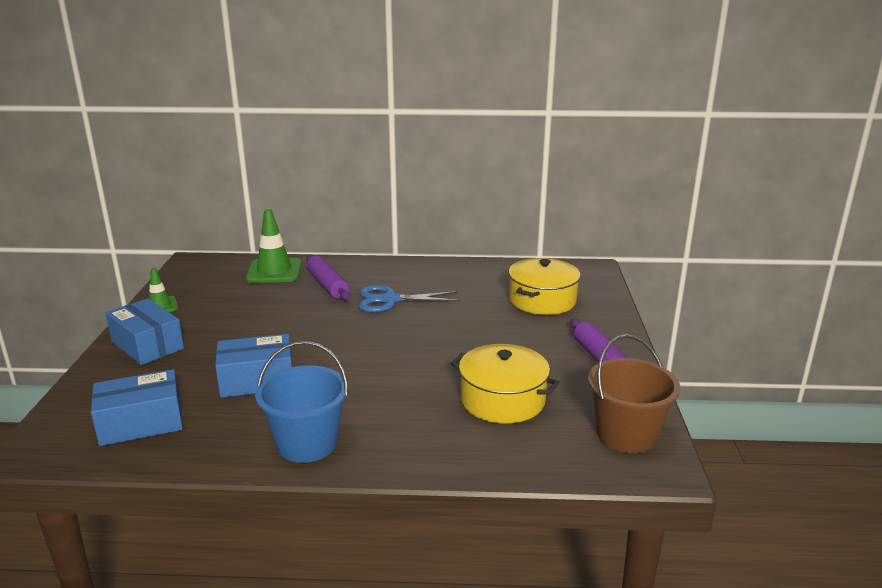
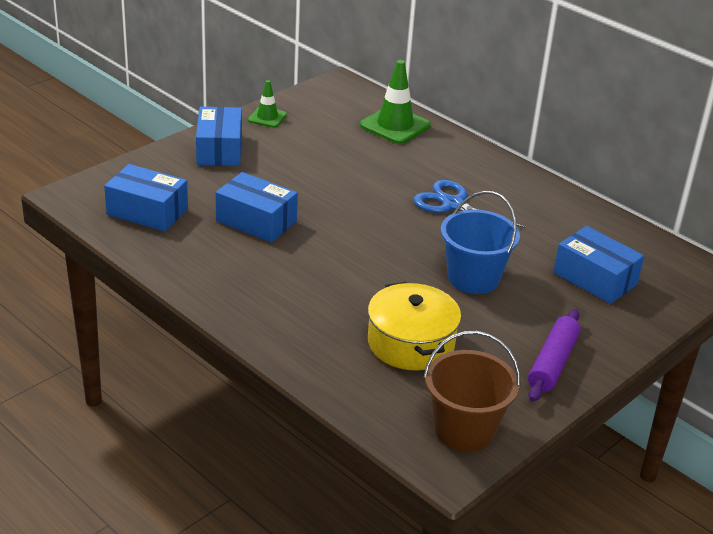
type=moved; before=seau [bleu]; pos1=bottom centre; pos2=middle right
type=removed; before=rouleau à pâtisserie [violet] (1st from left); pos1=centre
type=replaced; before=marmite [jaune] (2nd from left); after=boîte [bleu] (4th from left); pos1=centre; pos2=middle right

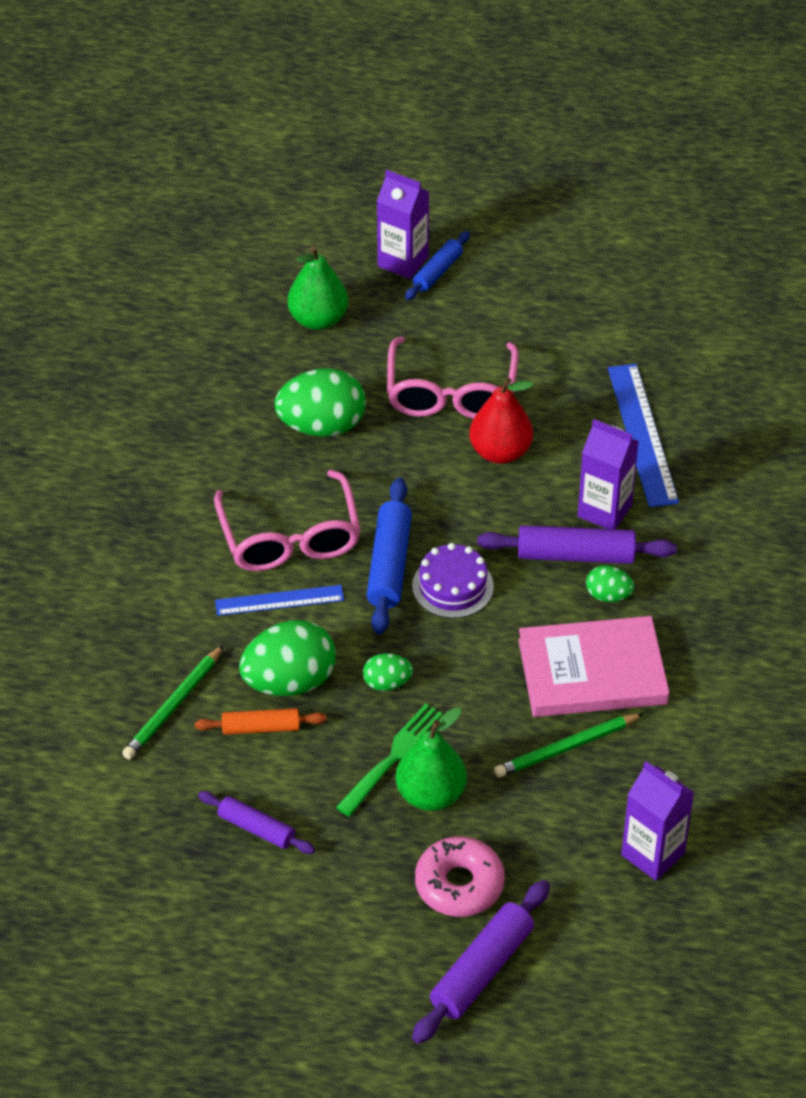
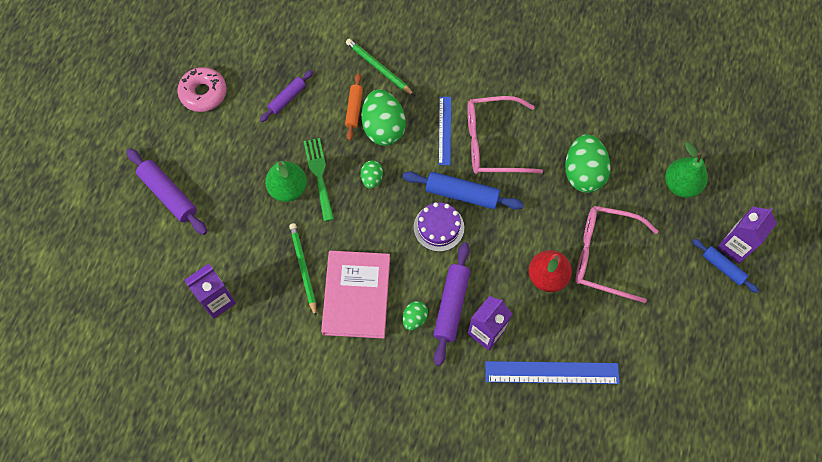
type=turned; before=fourchette [vert]; pos1=bottom centre; pos2=centre; turn=-150
type=moved; before=beignet [rose]; pos1=bottom centre; pos2=top left

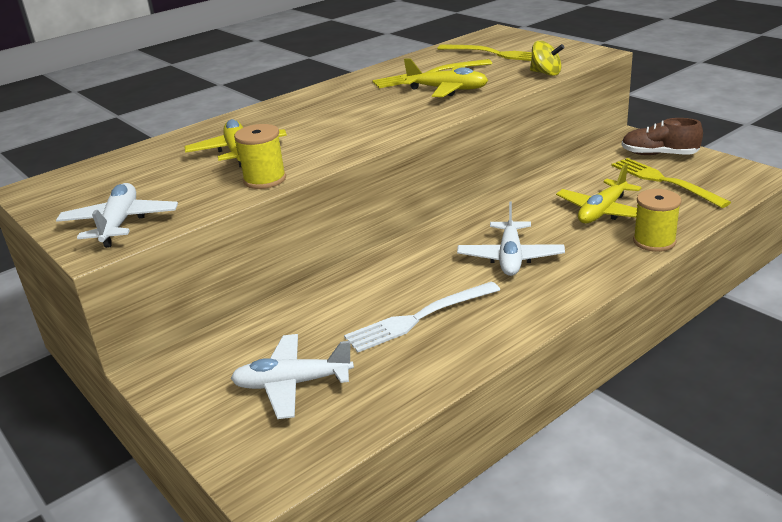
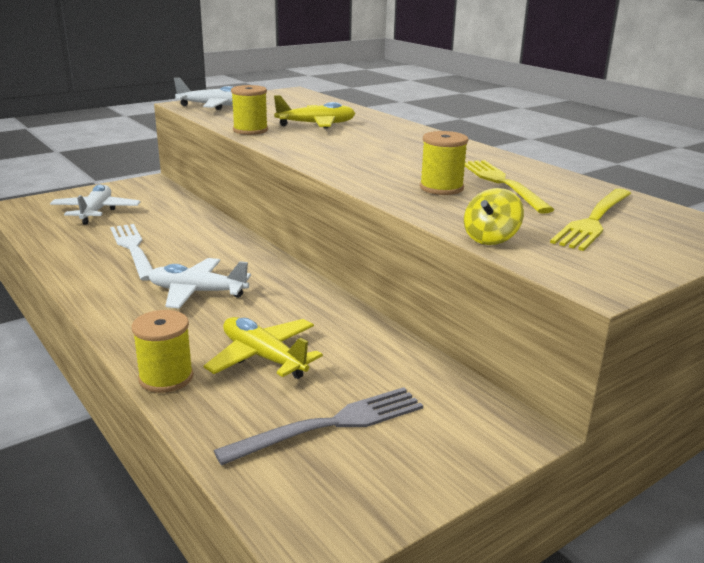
type=replaced; before=avion [jaune] (2nd from left); after=bobine [jaune] (3rd from left); pos1=top centre; pos2=top centre
type=recoloured; before=fourchette [jaune] (3rd from left); after=fourchette [gris]; pos1=middle right; pos2=bottom centre
type=removed; before=chaussure [marron]; pos1=top right

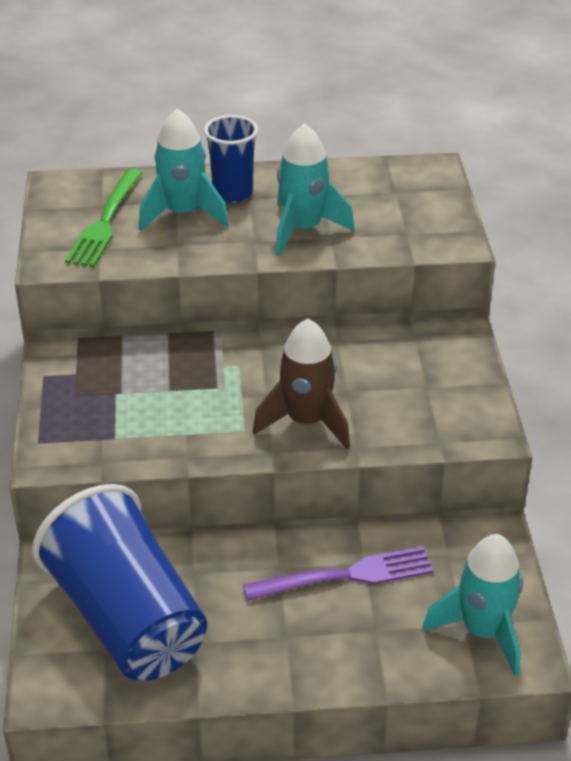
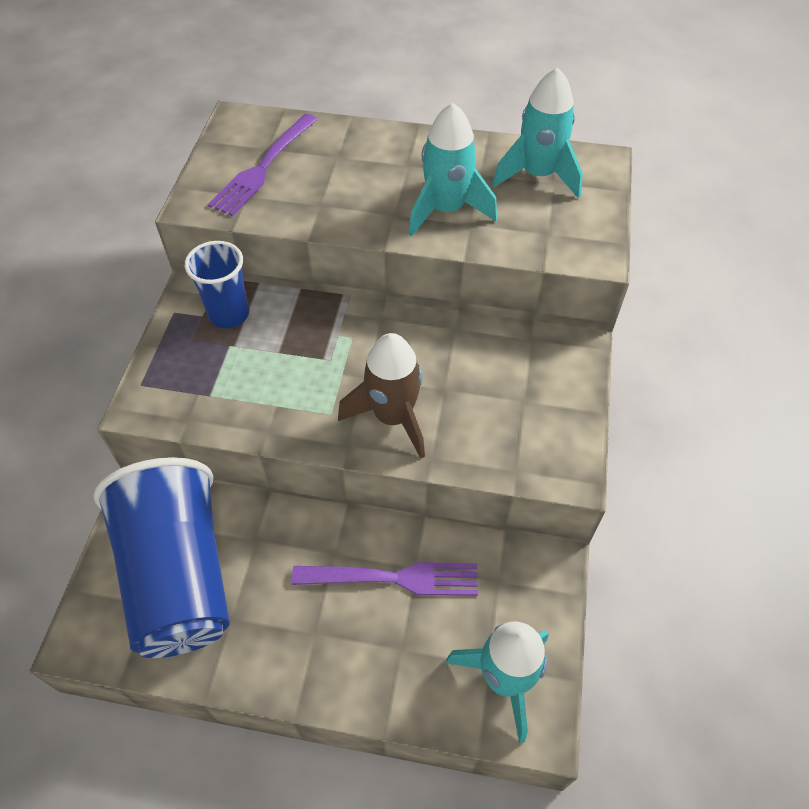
type=recoloured; before=fourchette [vert]; after=fourchette [violet] (1st from left); pos1=top left; pos2=top left
type=moved; before=fusée [turquoise] (1st from left in the first image); after=fusée [turquoise] (3rd from left); pos1=top left; pos2=top centre
type=moved; before=gobelet [bleu] (2nd from left); pos1=top centre; pos2=middle left

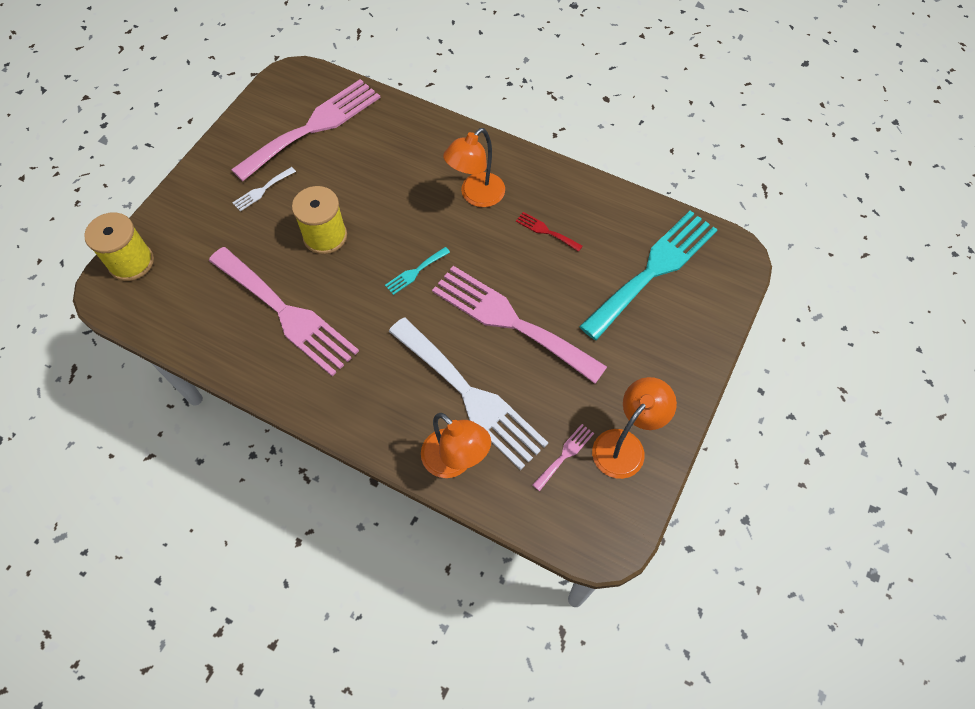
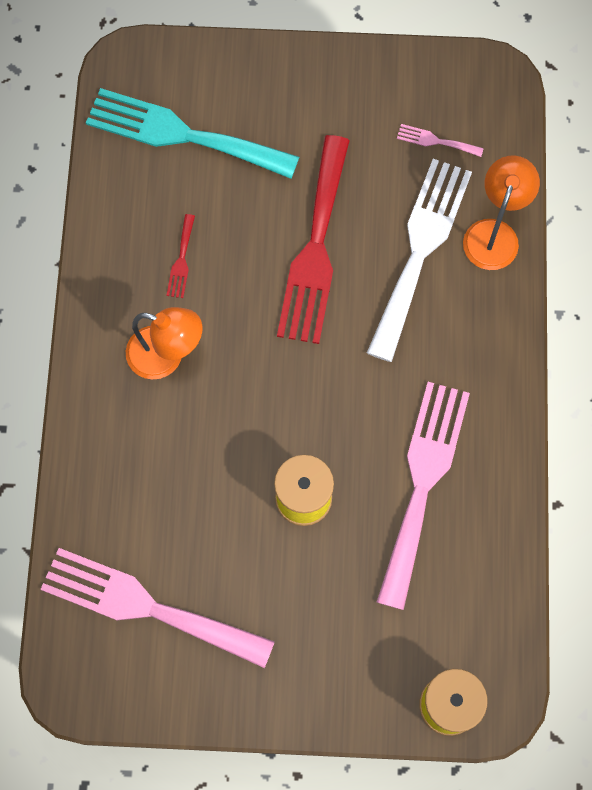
type=removed; before=fourchette [blanc] (1st from left); pos1=top left
type=removed; before=fourchette [turquoise] (1st from left); pos1=centre
type=recoloured; before=fourchette [rose] (3rd from left); after=fourchette [rouge] (2nd from left); pos1=centre; pos2=top centre
type=removed; before=lampe [orange] (3rd from left); pos1=centre

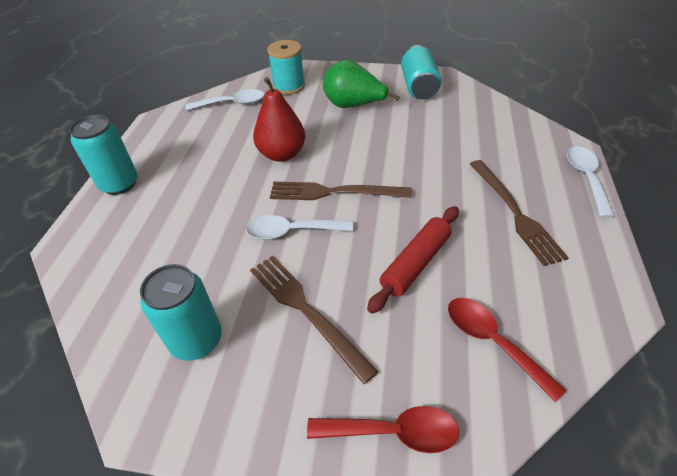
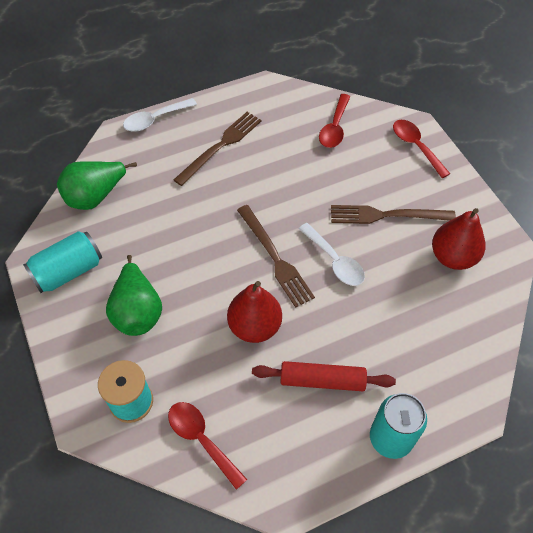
type=replaced; before=canette [turquoise] (2nd from left); after=poire [rouge] (2nd from left); pos1=middle left; pos2=middle right
type=recoloured; before=cuillère [blanc] (1st from left); after=cuillère [rouge] (1st from left); pos1=top left; pos2=bottom centre
type=turned; before=fourchette [marron] (1st from left in the first image); pos1=bottom centre; pos2=middle right; turn=75
type=moved; before=rouleau à pâtisserie [rouge]; pos1=centre; pos2=bottom centre
type=added; after=poire [vert] (1st from left); pos2=middle left

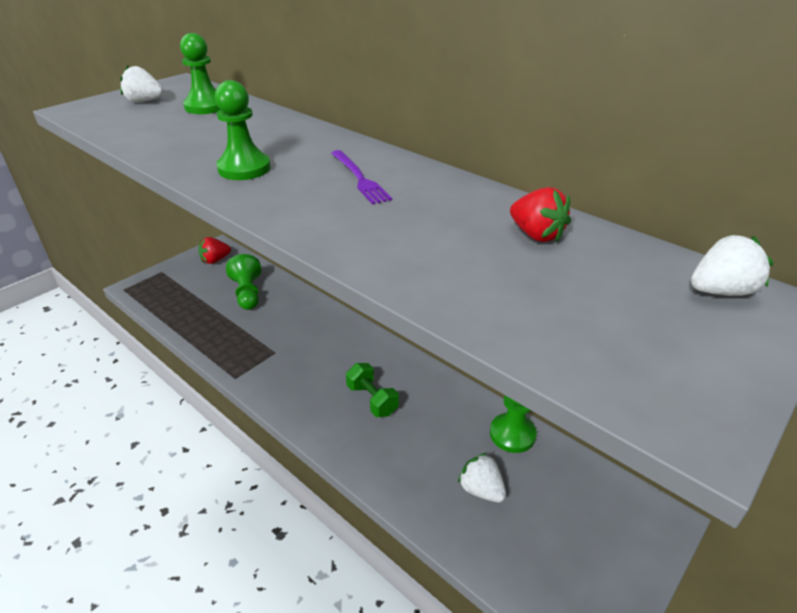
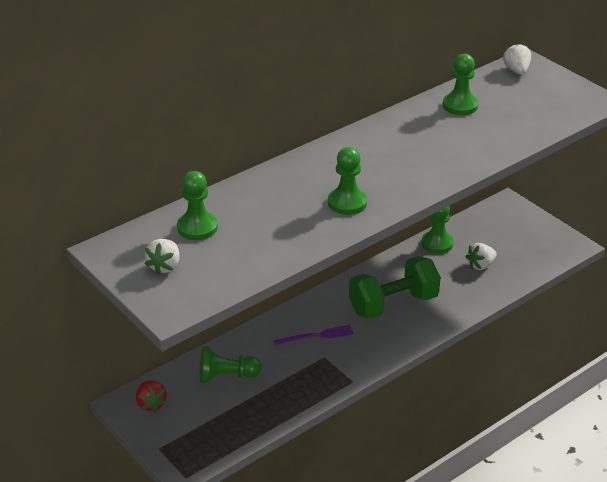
type=moved; before=fourchette [violet]; pos1=top centre; pos2=bottom centre
type=resized; before=haltère [vert]; pos1=centre; pos2=centre; scale=1.84
type=replaced; before=fraise [rouge] (2nd from left); after=pion [vert] (5th from left); pos1=middle right; pos2=top right

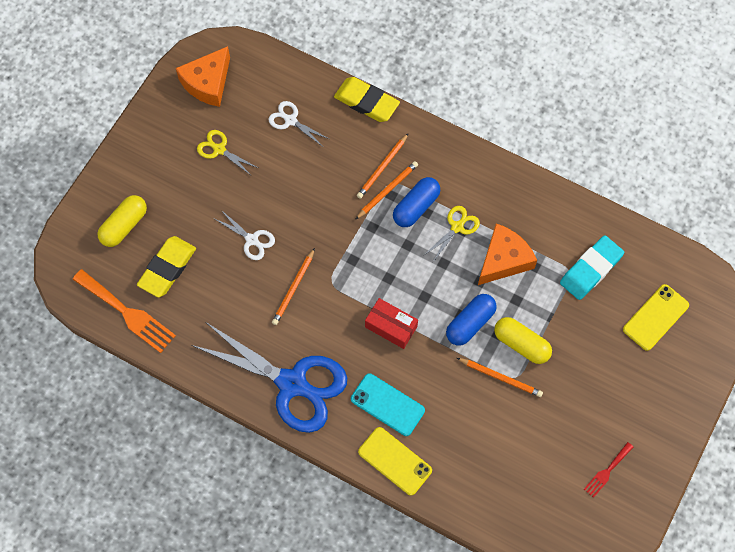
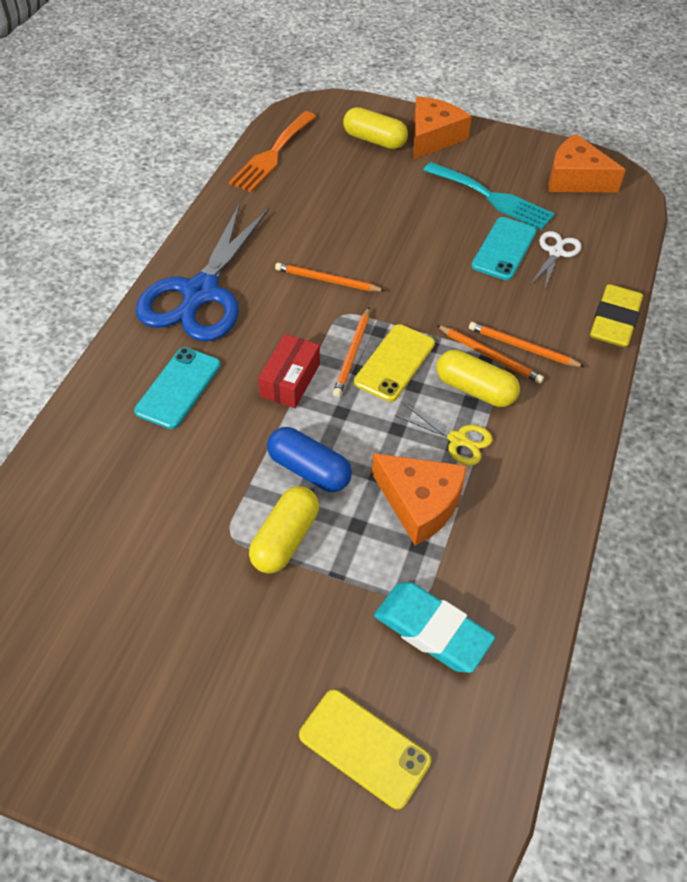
type=removed; before=gomme [jaune] (1st from left); pos1=middle left
type=replaced; before=ciseaux [jaune] (1st from left); after=fourchette [turquoise]; pos1=top left; pos2=top right
type=removed; before=ciseaux [blanc] (1st from left); pos1=middle left
type=moved; before=téléphone [jaune] (1st from left in the first image); after=téléphone [jaune] (2nd from left); pos1=bottom centre; pos2=centre
type=recoloured; before=gélule [bleu] (1st from left); after=gélule [jaune] (3rd from left); pos1=centre; pos2=middle right
type=moved; before=crayon [orange] (4th from left in the first image); after=crayon [orange] (2nd from left); pos1=bottom right; pos2=centre
type=removed; before=fourchette [rouge]; pos1=bottom right
type=added; after=fromage [orange] (2nd from left); pos2=top centre
type=added; after=téléphone [turquoise] (2nd from left); pos2=top right

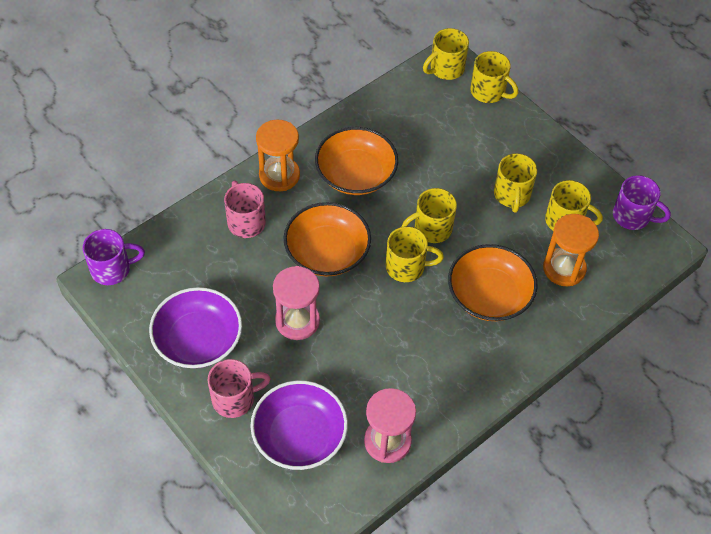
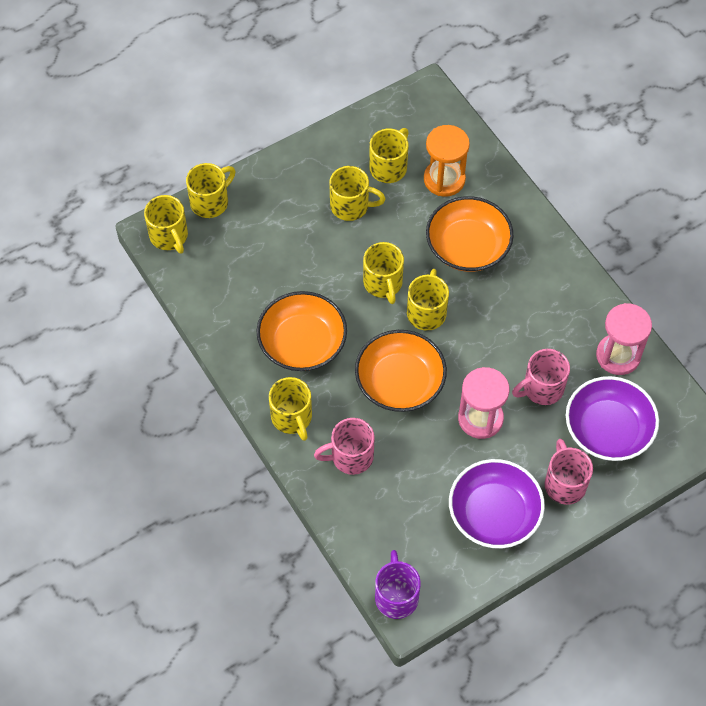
type=replaced; before=sablier [orange] (1st from left); after=tasse [jaune] (3rd from left); pos1=top centre; pos2=centre
type=removed; before=tasse [violet] (2nd from left); pos1=middle right
type=added; after=tasse [rose] (2nd from left); pos2=middle right

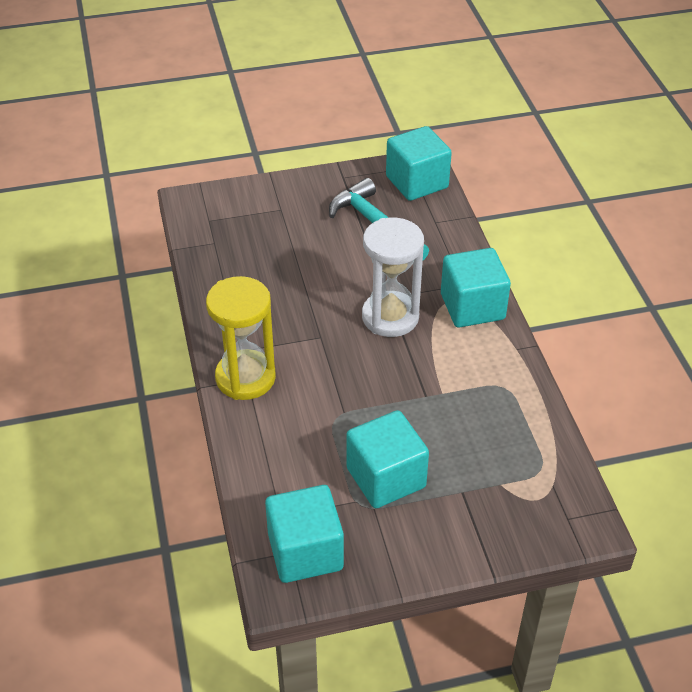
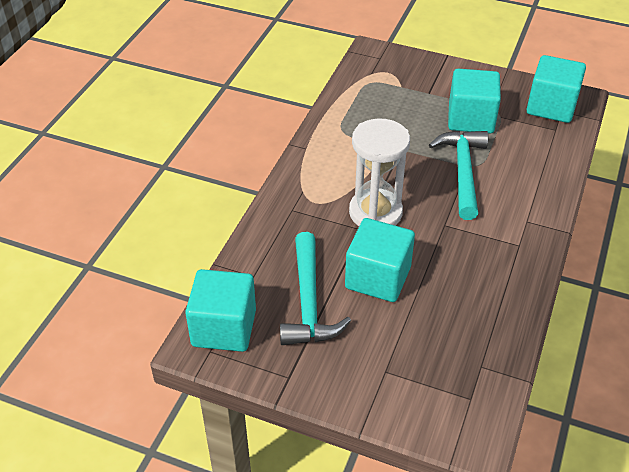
type=removed; before=sablier [jaune]; pos1=centre
type=moved; before=cube [turquoise] (4th from left in the first image); after=cube [turquoise] (2nd from left); pos1=middle right; pos2=centre
type=added; after=marteau [turquoise] (2nd from left); pos2=middle right

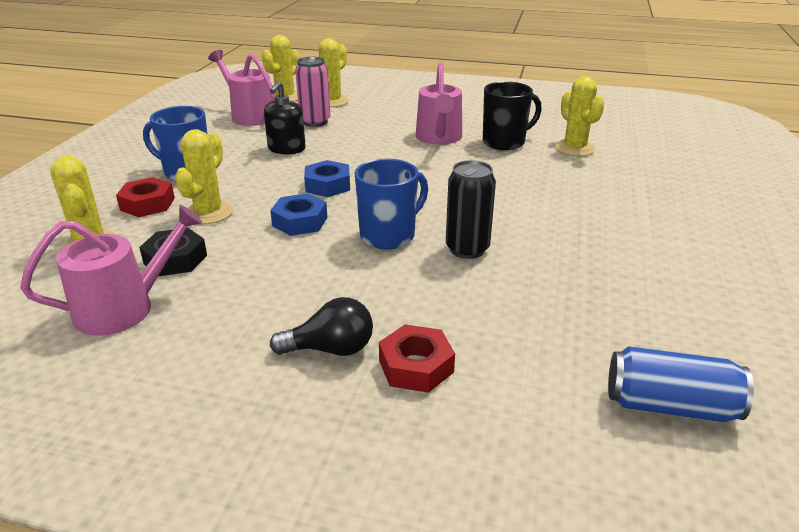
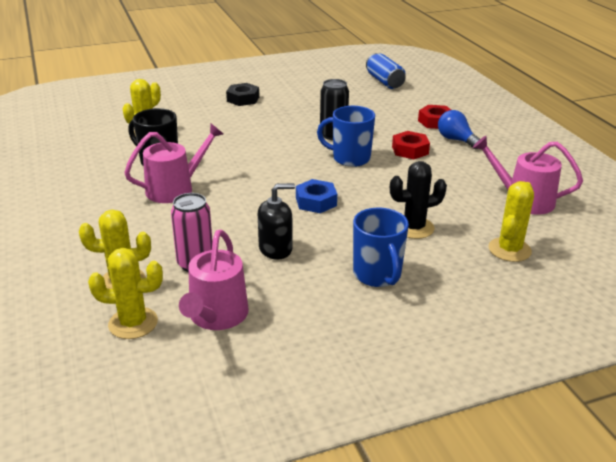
type=moved; before=écrou [rouge] (1st from left); pos1=middle left; pos2=top right
type=moved; before=écrou [noir]; pos1=middle left; pos2=top centre
type=recoloured; before=cactus [jaune] (2nd from left); after=cactus [noir]; pos1=top left; pos2=middle right
type=removed; before=écrou [bleu] (1st from left); pos1=centre
type=recoloured; before=ampoule [noir]; after=ampoule [bleu]; pos1=centre; pos2=top right

